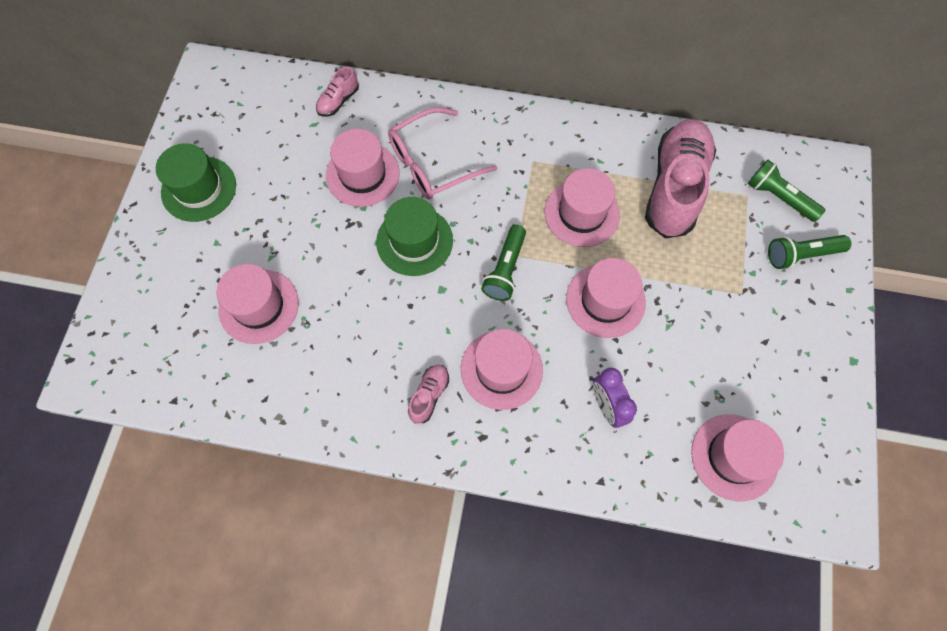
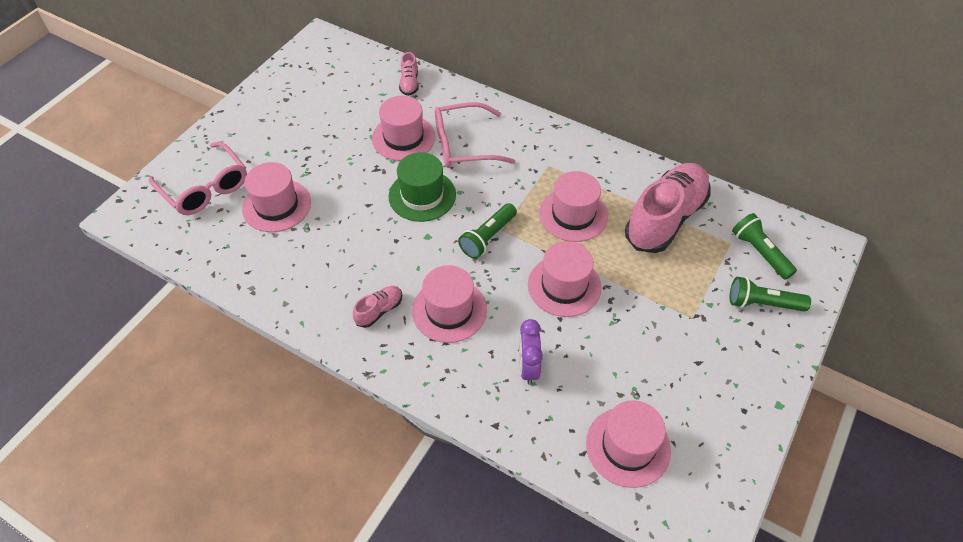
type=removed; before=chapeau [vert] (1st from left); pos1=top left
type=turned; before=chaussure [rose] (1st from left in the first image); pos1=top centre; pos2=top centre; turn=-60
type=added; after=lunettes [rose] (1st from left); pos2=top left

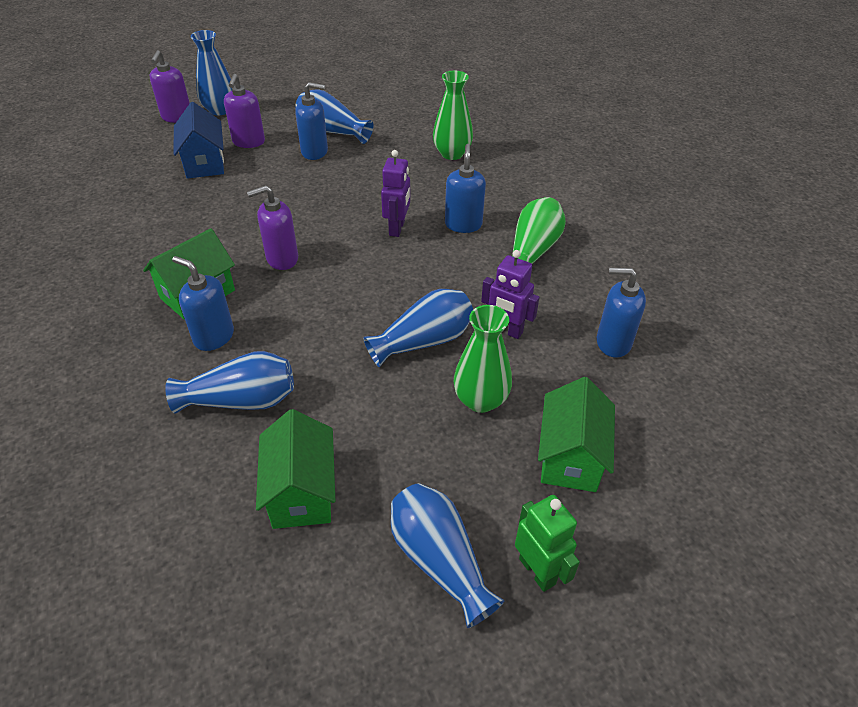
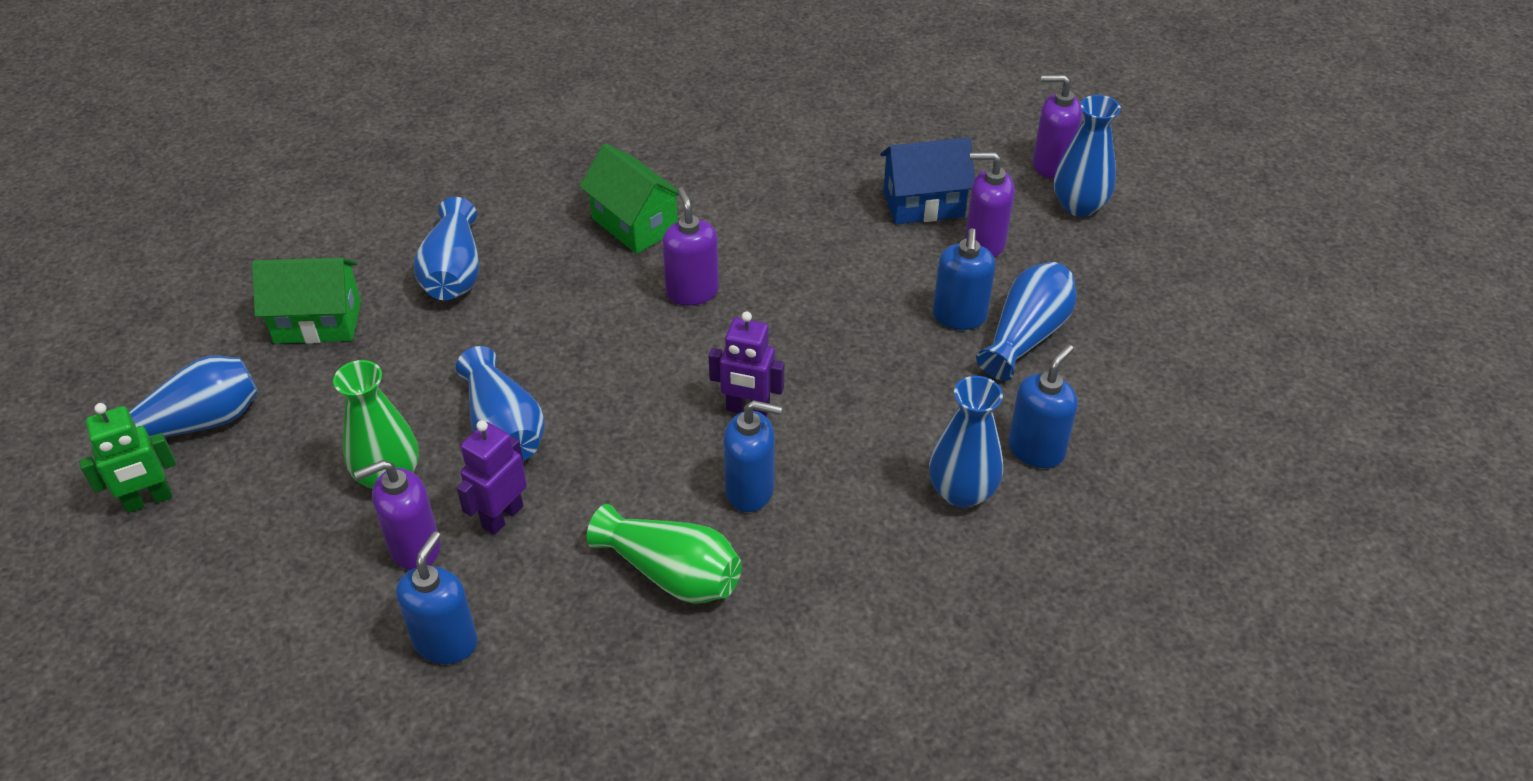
type=moved; before=distributeur de savon [bleu] (1st from left in the first image); after=distributeur de savon [bleu] (4th from left); pos1=middle left; pos2=middle right
type=recoloured; before=vase [vert] (1st from left); after=vase [bleu] (4th from left); pos1=top centre; pos2=centre
type=removed; before=maison [vert] (3rd from left); pos1=middle right
type=added; after=distributeur de savon [violet] (1st from left); pos2=middle left

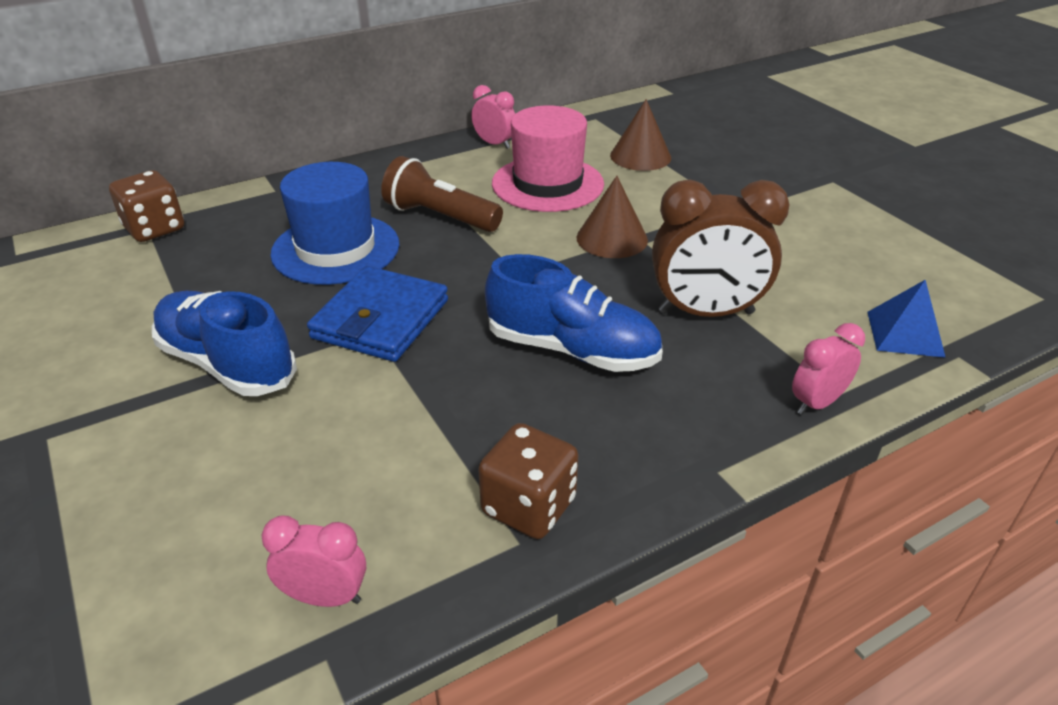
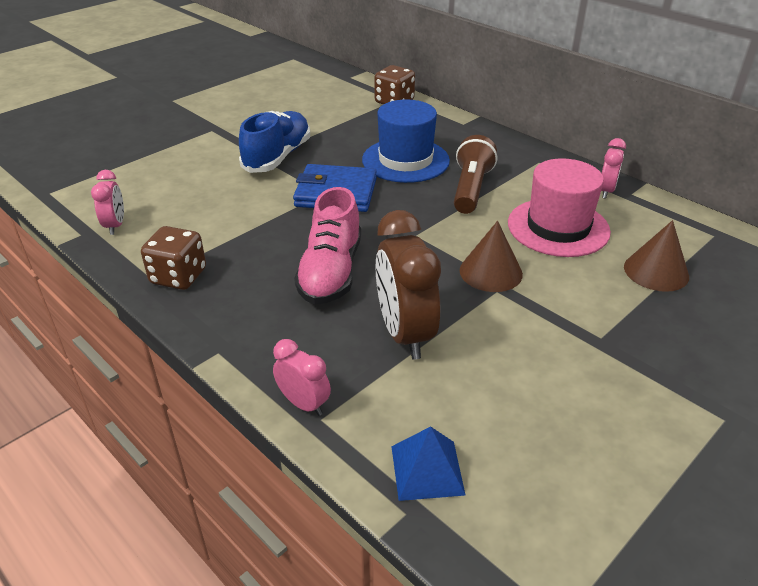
type=recoloured; before=chaussure [bleu] (2nd from left); after=chaussure [rose]; pos1=centre; pos2=centre

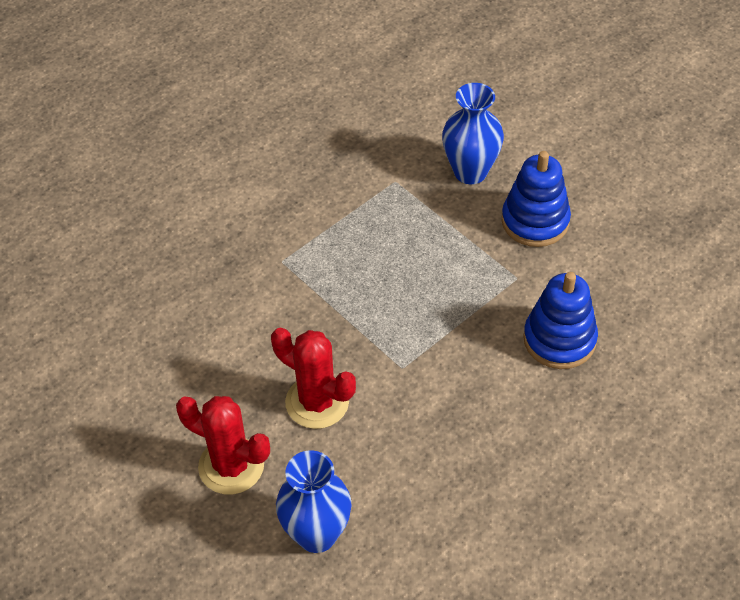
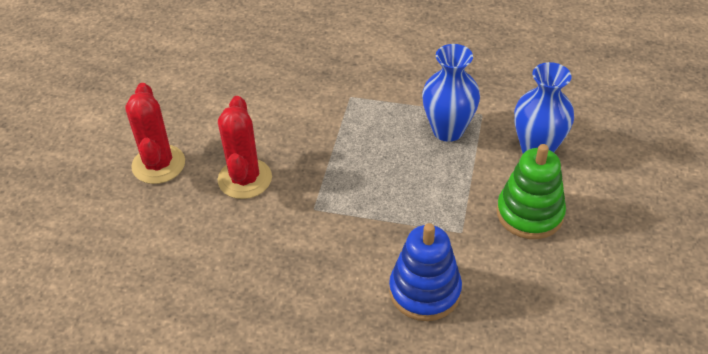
type=moved; before=vase [bleu] (1st from left); pos1=bottom centre; pos2=top centre
type=recoloured; before=jouet à empiler [bleu] (1st from left); after=jouet à empiler [vert]; pos1=top right; pos2=middle right

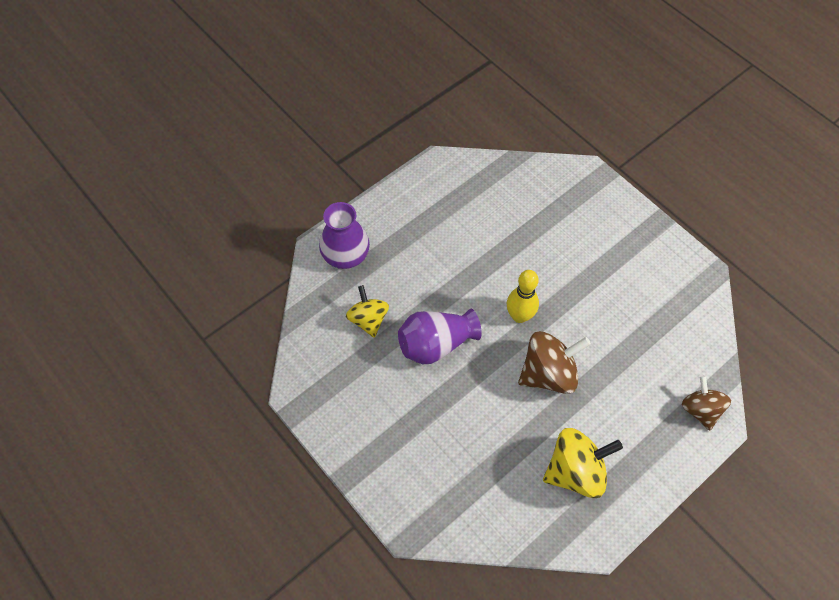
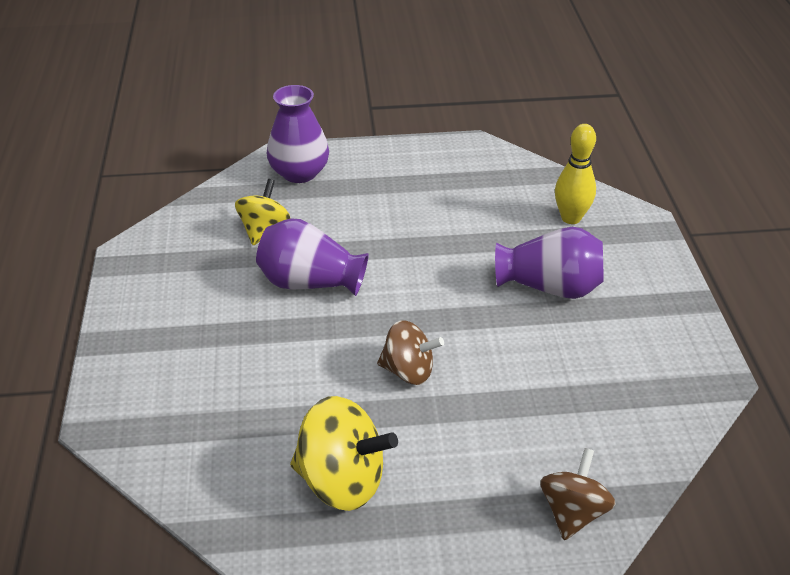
type=moved; before=quille [jaune]; pos1=centre; pos2=top right
type=resized; before=toupie [marron] (1st from left); pos1=centre; pos2=centre; scale=0.66
type=added; after=vase [violet] (3rd from left); pos2=middle right

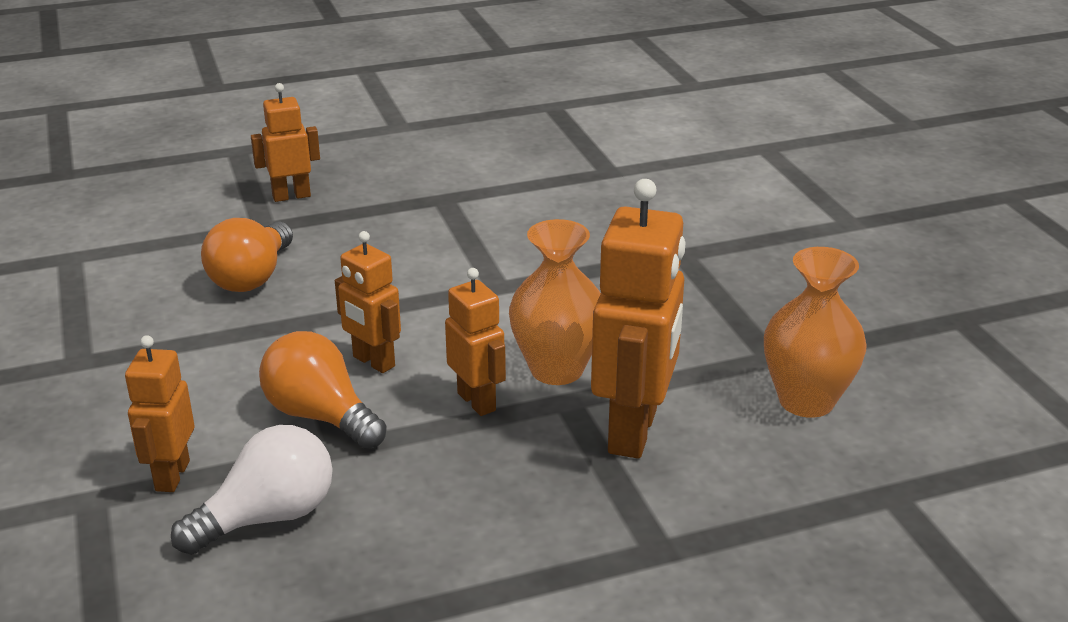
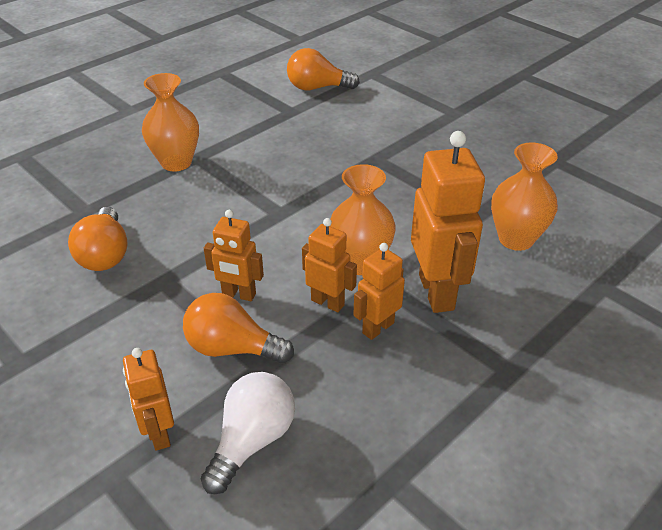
type=moved; before=robot [orange] (2nd from left in the first image); after=robot [orange] (4th from left); pos1=top left; pos2=centre
type=added; after=vase [orange] (1st from left); pos2=top left
type=added; after=ampoule [orange] (3rd from left); pos2=top centre

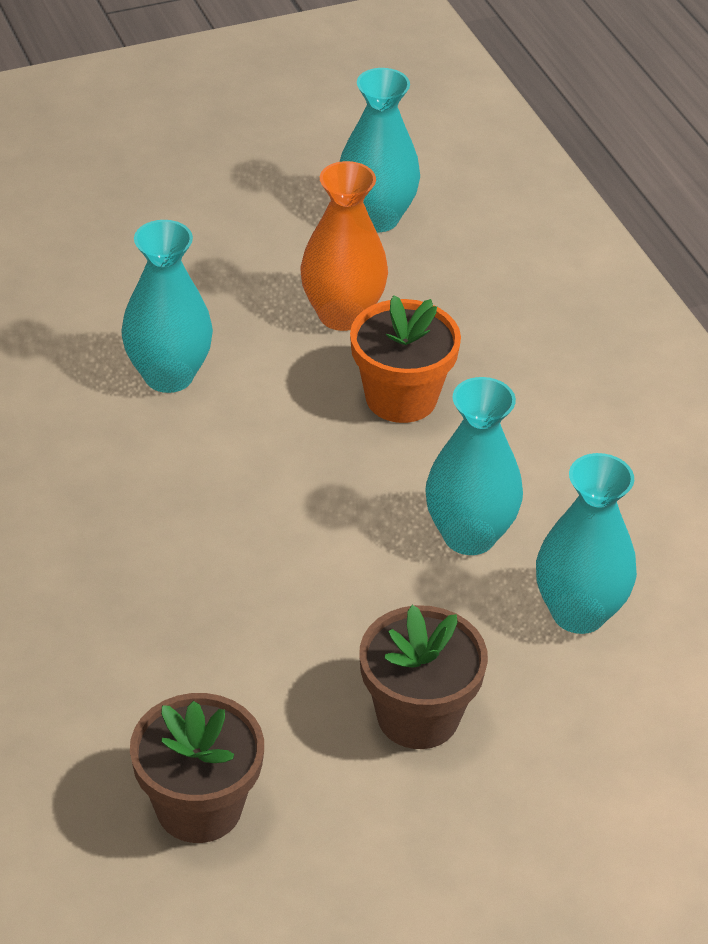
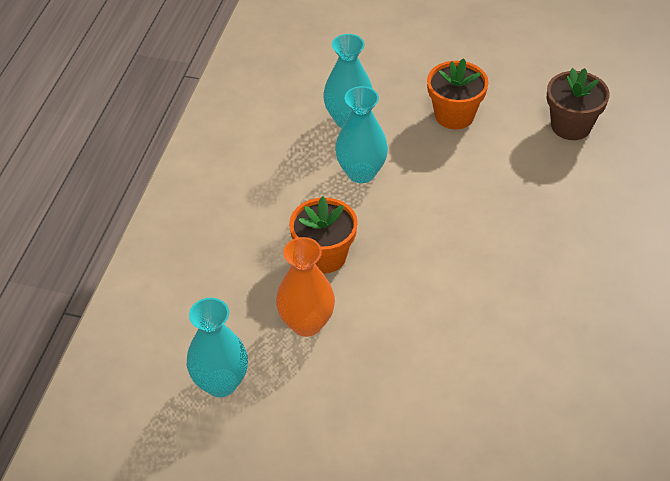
type=removed; before=vase [turquoise] (1st from left); pos1=top left
type=recoloured; before=pot de fleurs [marron] (2nd from left); after=pot de fleurs [orange] (2nd from left); pos1=bottom centre; pos2=top right

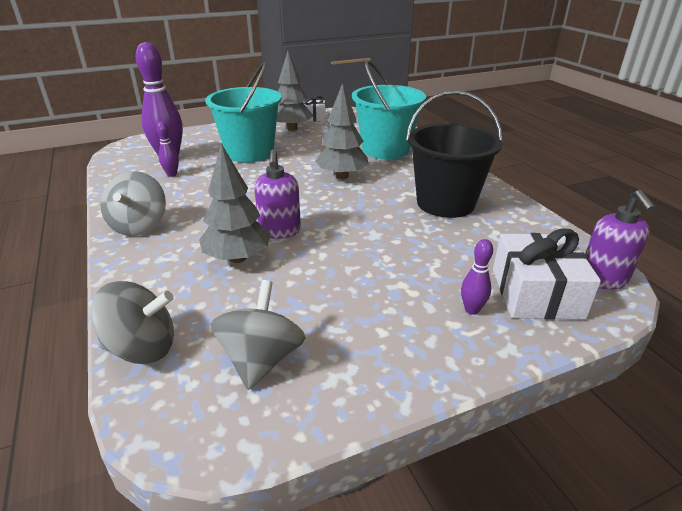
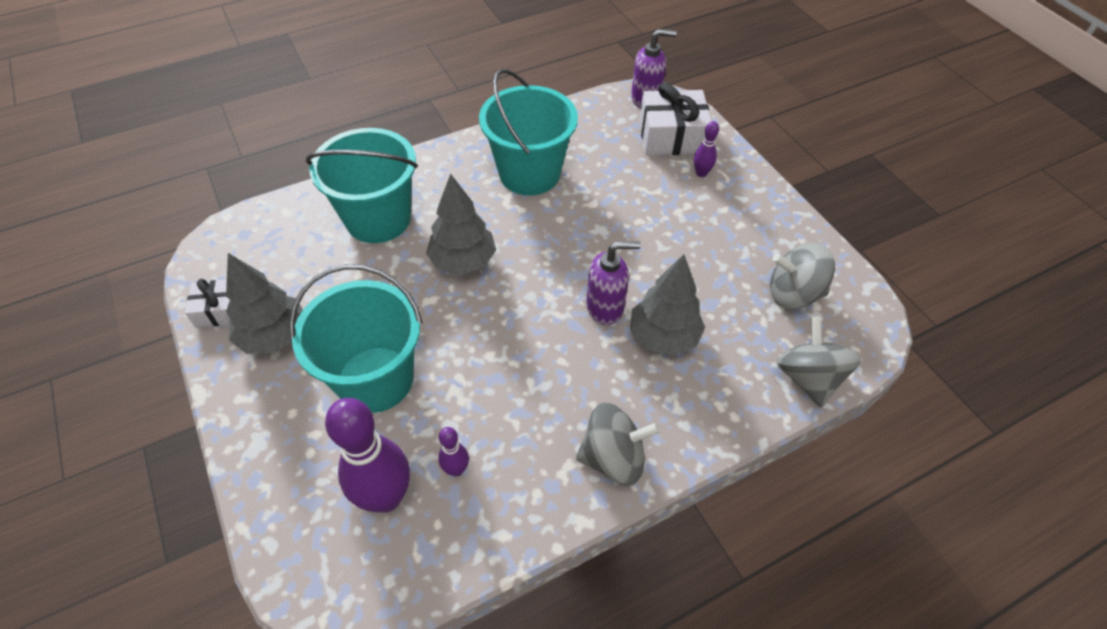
type=recoloured; before=seau [noir]; after=seau [turquoise] (3rd from left); pos1=top centre; pos2=top centre

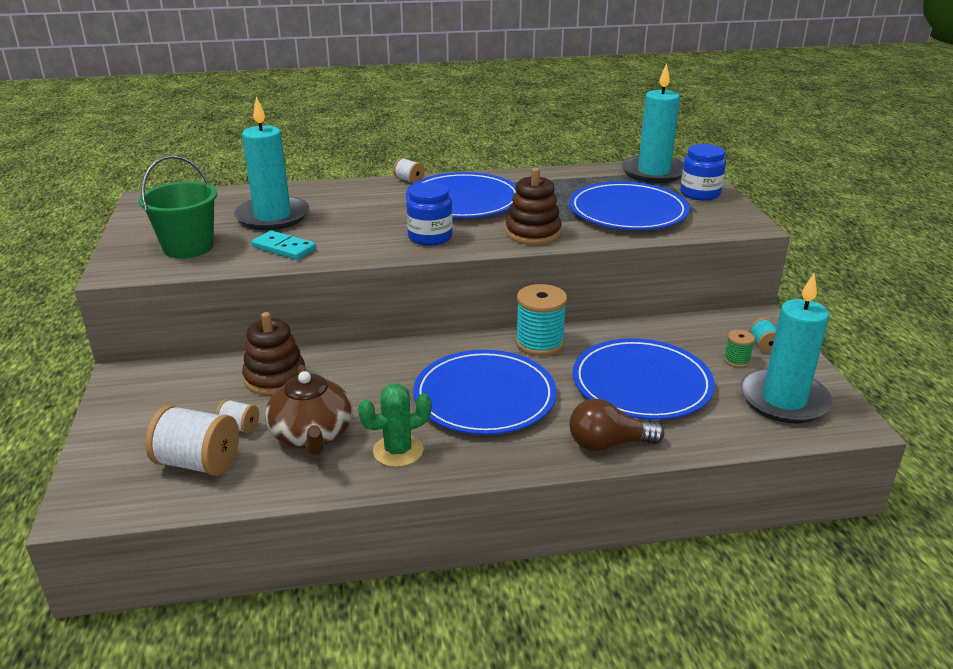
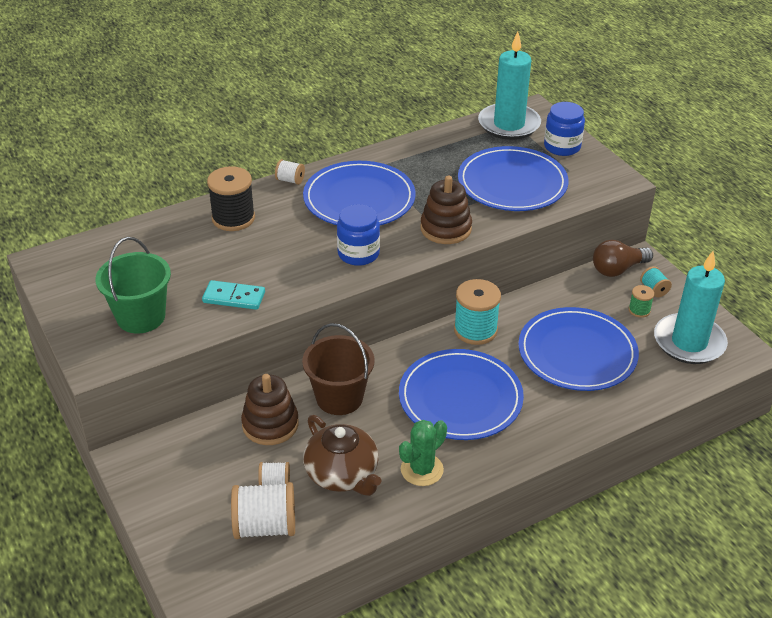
type=removed; before=bougie [turquoise] (1st from left); pos1=top left
type=moved; before=ampoule [marron]; pos1=centre; pos2=middle right
type=added; after=bobine [noir]; pos2=top left
type=added; after=seau [marron]; pos2=centre

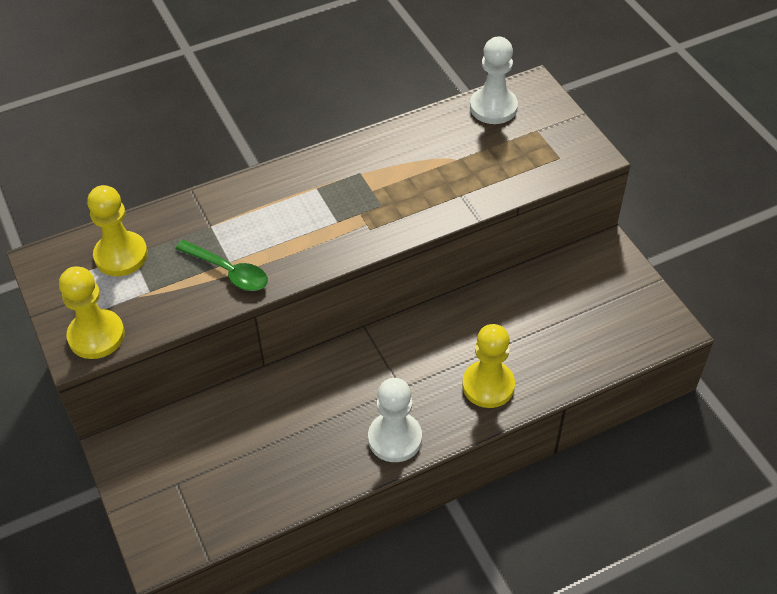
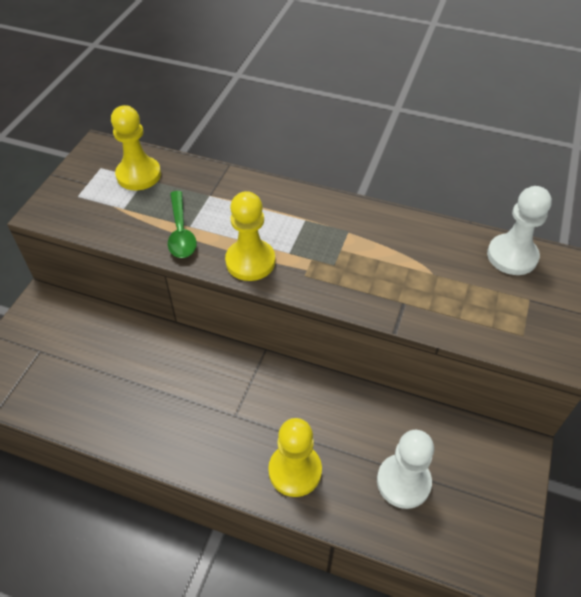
type=moved; before=pion [jaune] (1st from left in the first image); after=pion [jaune] (2nd from left); pos1=middle left; pos2=centre
type=moved; before=pion [blanc] (1st from left); pos1=bottom centre; pos2=bottom right

